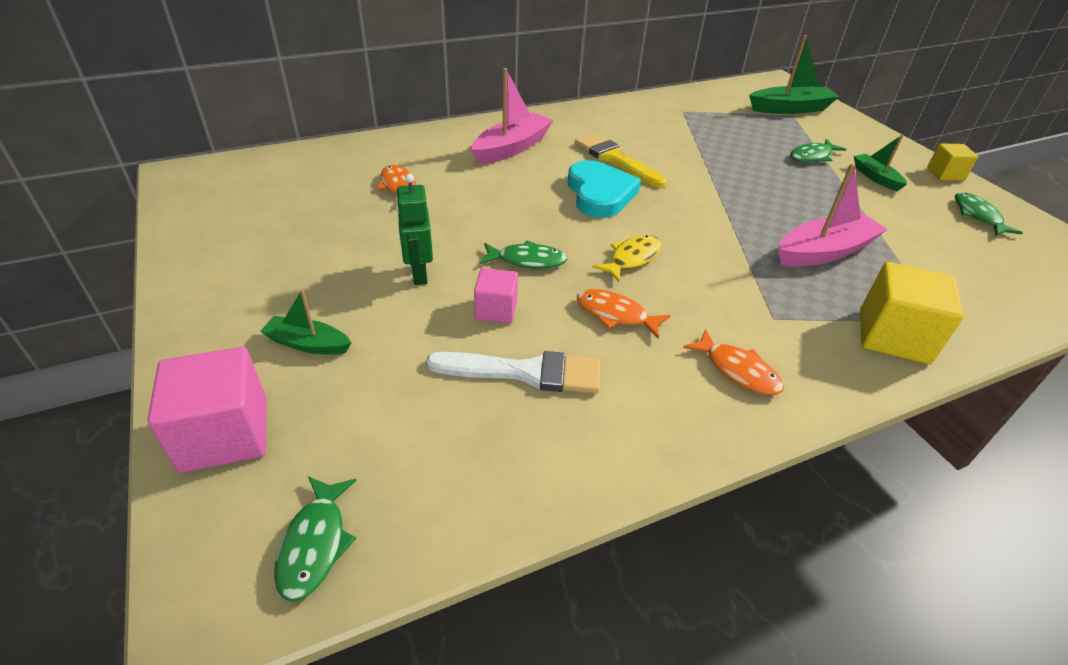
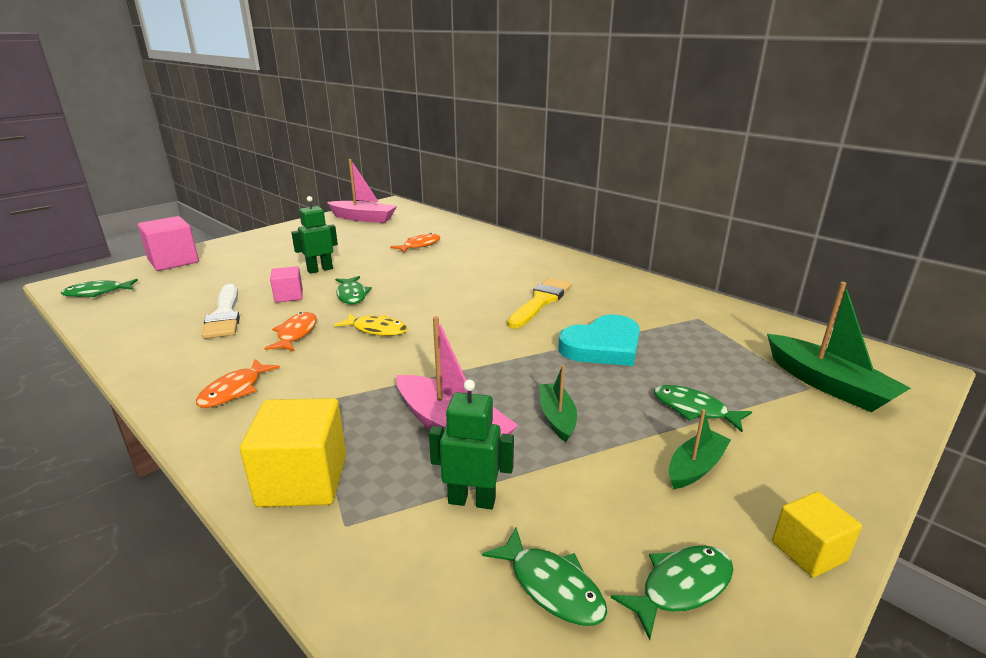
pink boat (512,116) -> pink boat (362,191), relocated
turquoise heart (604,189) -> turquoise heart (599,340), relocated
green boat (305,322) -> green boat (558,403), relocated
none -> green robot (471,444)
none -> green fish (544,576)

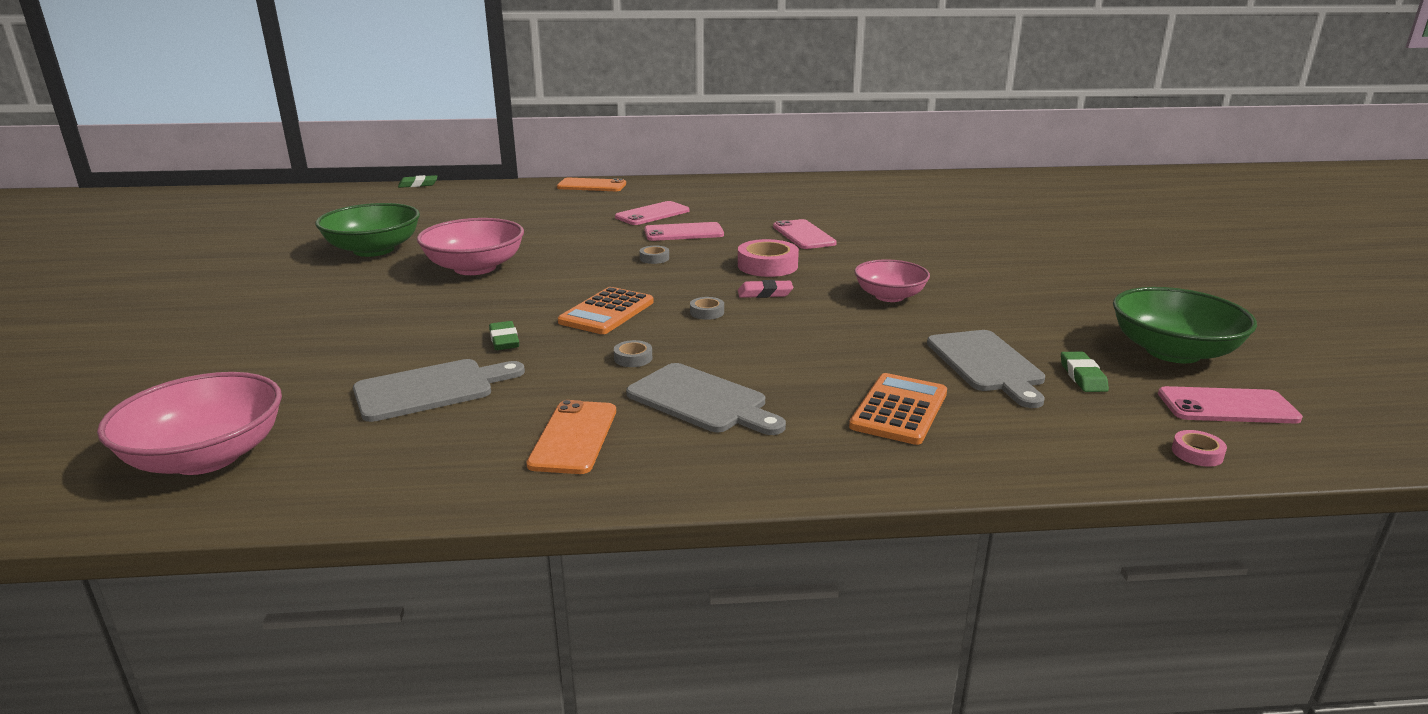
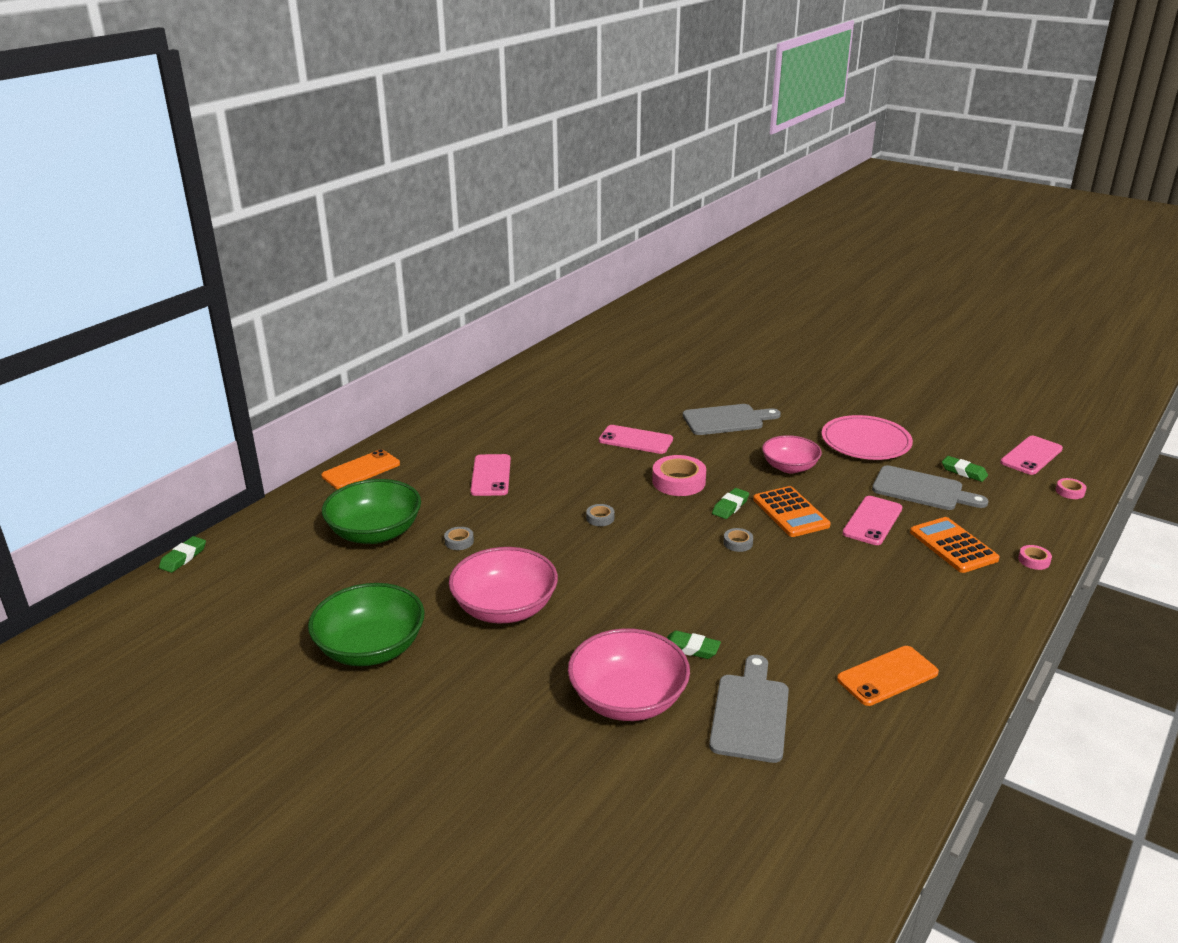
pink phone (684,231) -> pink phone (872,520), relocated
pink eraser (766,289) -> green eraser (730,503)
orange calculator (606,310) -> orange calculator (792,511), relocated
green bowl (1185,325) -> green bowl (371,511), relocated
grey tape (633,353) -> grey tape (459,538), relocated
grey cutting board (706,399) -> grey cutting board (732,419), relocated
pink bowl (189,423) -> pink bowl (629,674), relocated
orange phone (571,437) -> orange phone (888,676), 75 degrees counterclockwise
none -> pink plate (867,437)
none -> pink tape (1035,557)

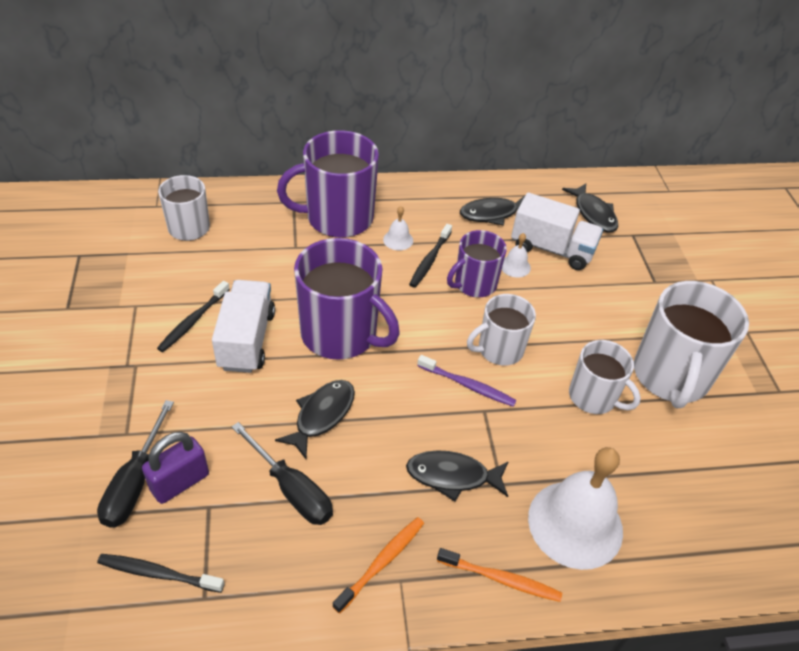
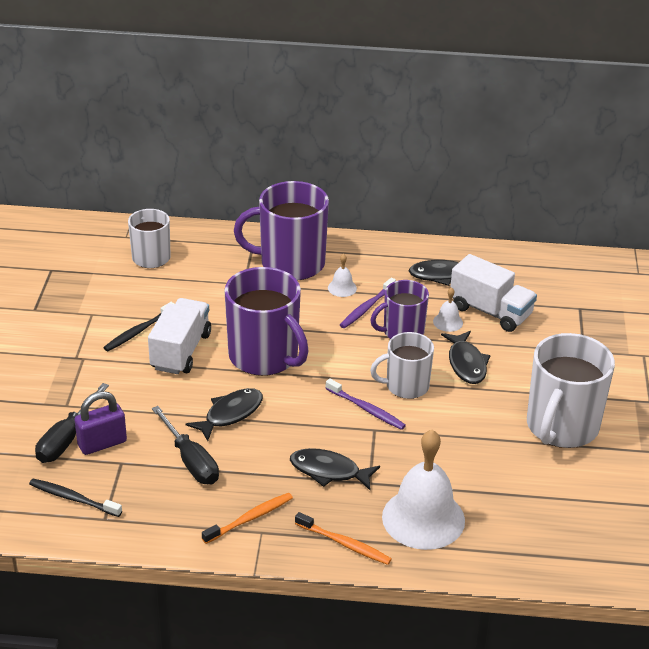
black fish (590,207) -> black fish (465,357), relocated
black toothbrush (430,256) -> purple toothbrush (368,302)
white mug (605,377) -> none

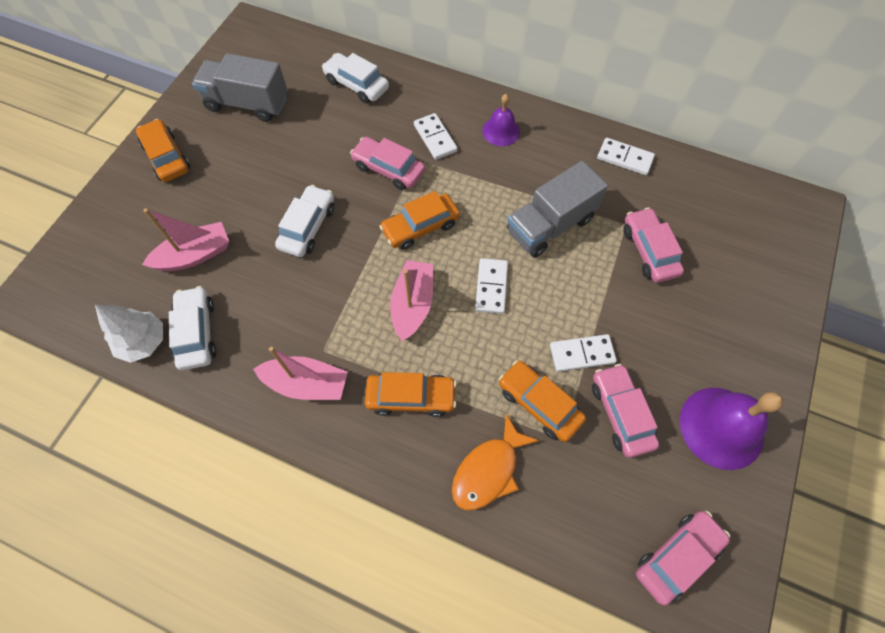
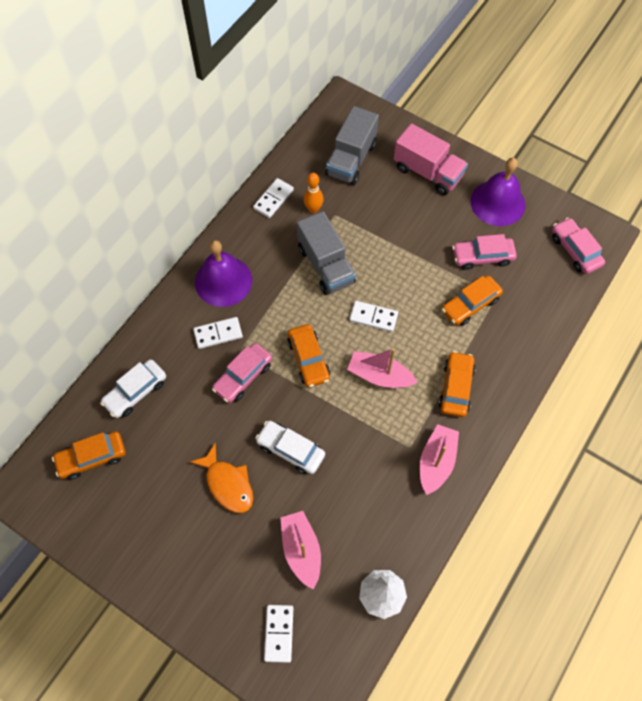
grey truck (240,87) -> grey truck (352,145), relocated
purple bell (501,120) -> purple bell (223,273), x1.73
orange car (163,150) -> orange car (89,455), relocated
pink car (653,245) -> none
white car (193,328) -> none
white domino (583,353) -> white domino (278,634), relocated
orange fish (495,462) -> orange fish (221,478), relocated
none -> pink truck (431,159)
none -> orange bowling pin (314,193)

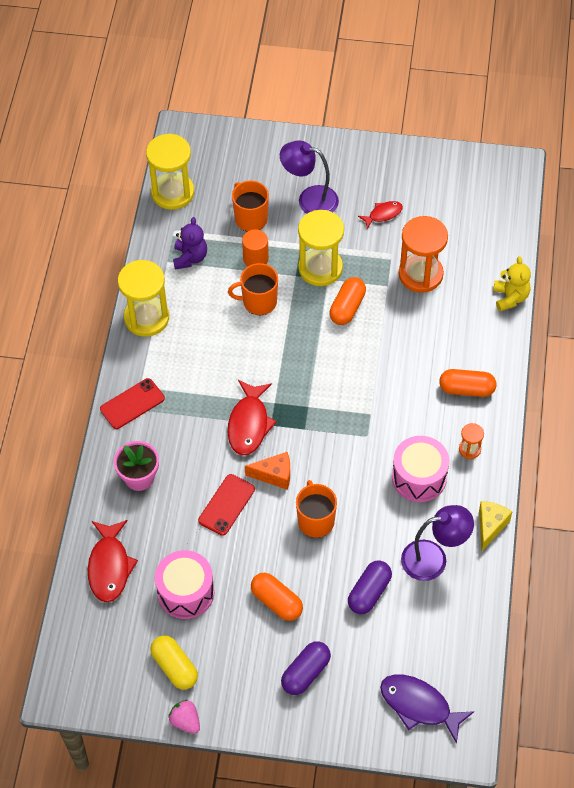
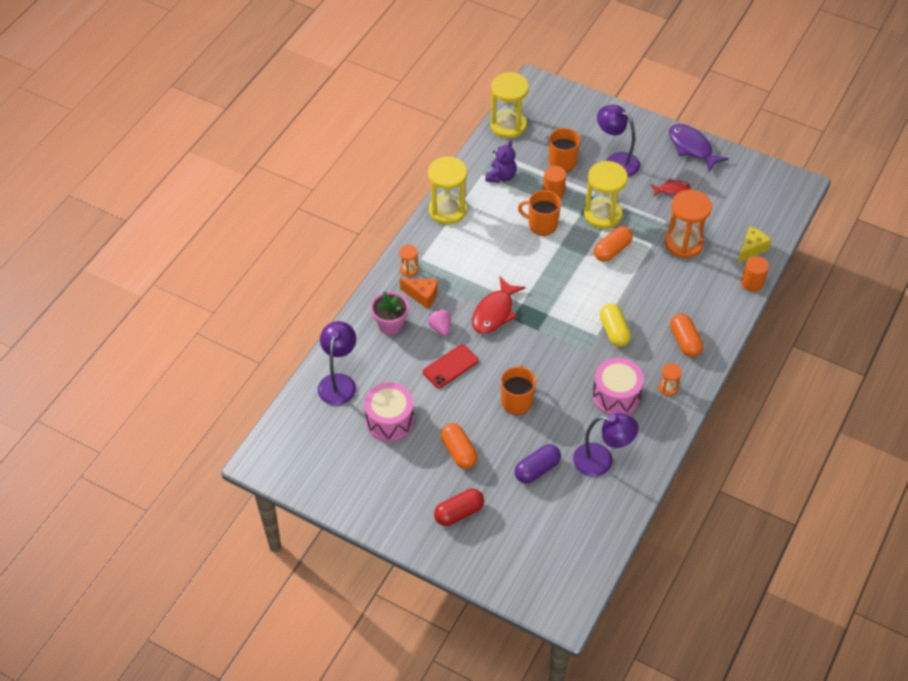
yellow teddy bear (512,283) -> orange cylinder (755,274)
orange capsule (468,383) -> orange capsule (686,335), 45 degrees clockwise
red phone (132,403) -> orange hourglass (408,261)
orange cheese (267,471) -> orange cheese (419,294), relocated
yellow cheese (495,526) -> yellow cheese (754,244), relocated
red fish (113,561) -> purple lamp (337,363)
yellow capsule (174,662) -> yellow capsule (615,325), relocated
purple capsule (306,668) -> red capsule (459,507)
purple fish (427,709) -> purple fish (699,148), relocated
pink strawberry (184,717) -> pink strawberry (439,322), relocated

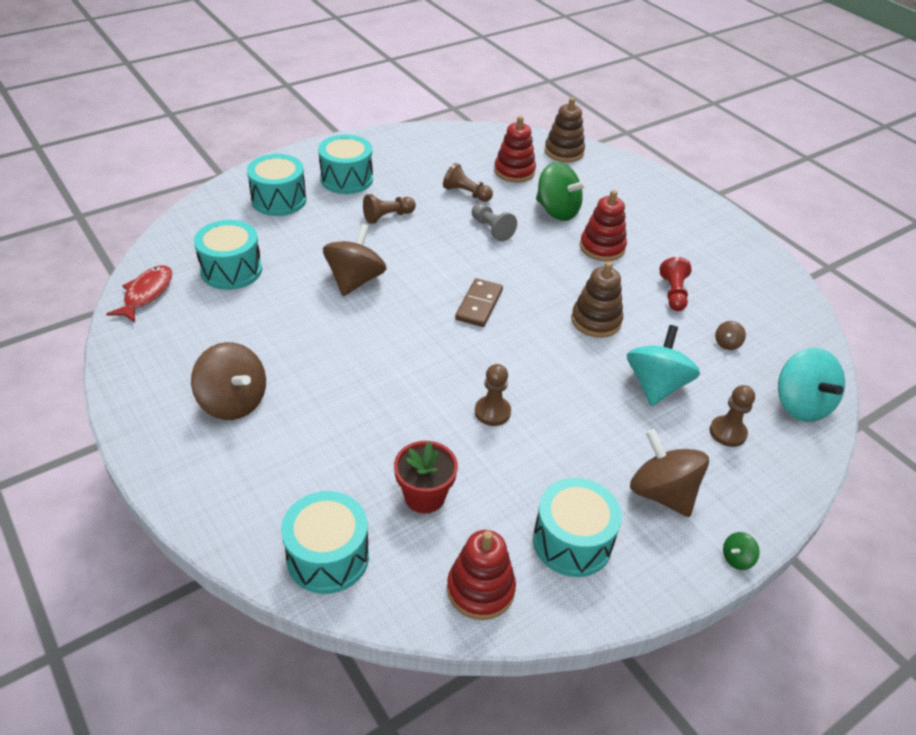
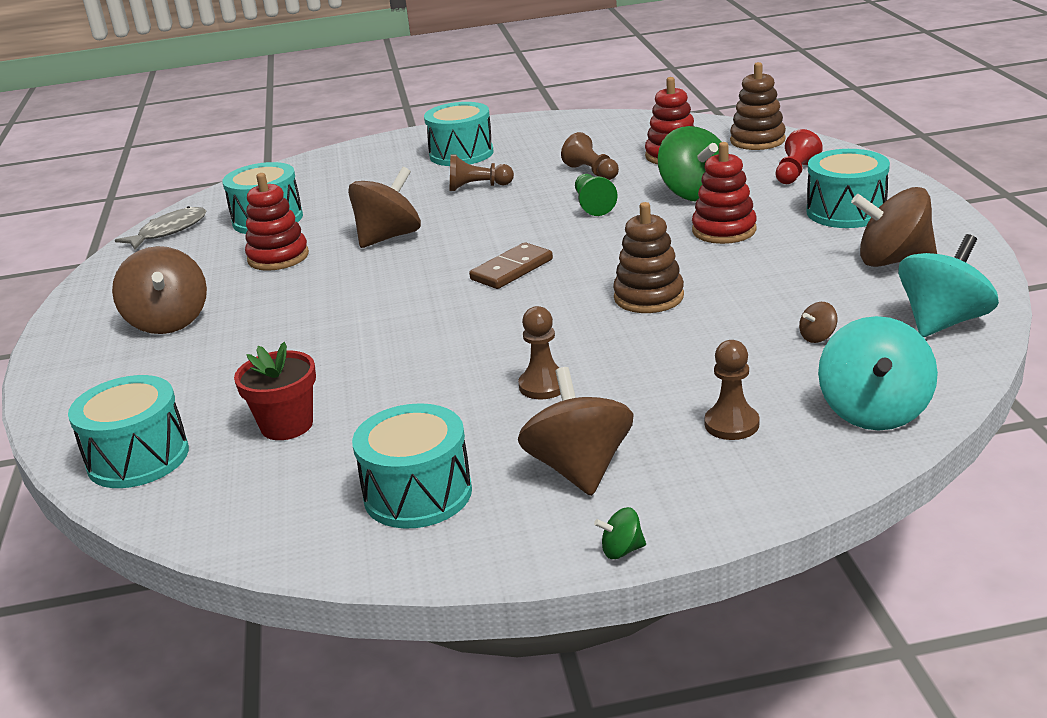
turquoise drum (276,185) -> turquoise drum (848,188), relocated
grey pawn (494,222) -> green pawn (596,195)
red pawn (675,284) -> red pawn (799,156), relocated
red fish (139,294) -> grey fish (160,228)
turquoise spinning top (663,365) -> turquoise spinning top (948,285), relocated
brown pawn (493,395) -> brown pawn (539,352), relocated
red stacking toy (481,575) -> red stacking toy (277,222), relocated
none -> brown spinning top (894,227)

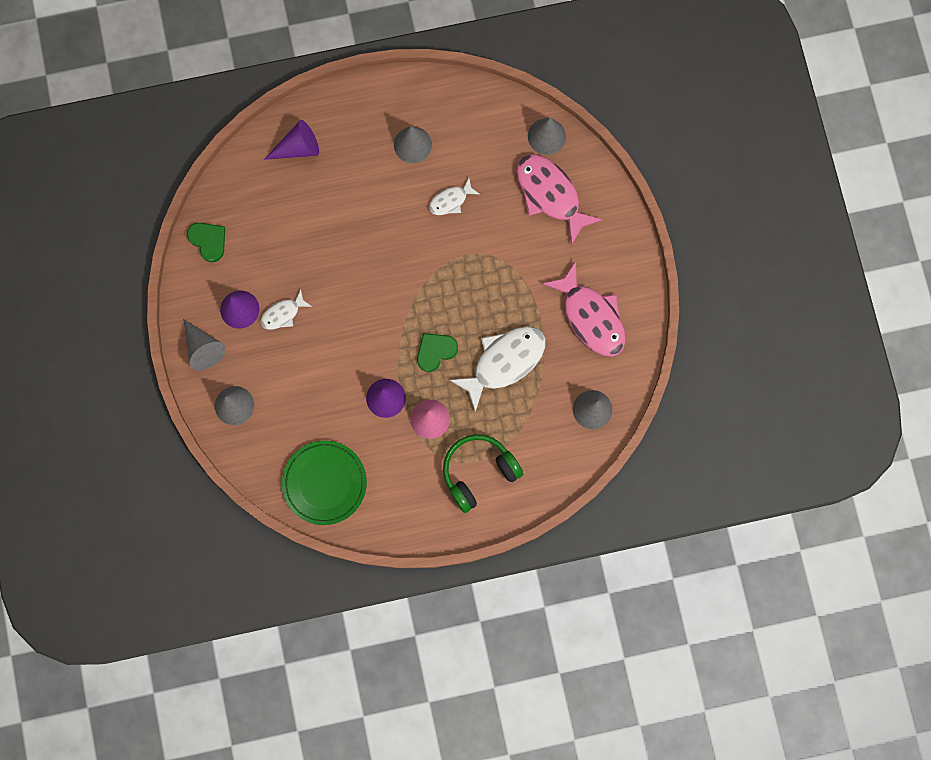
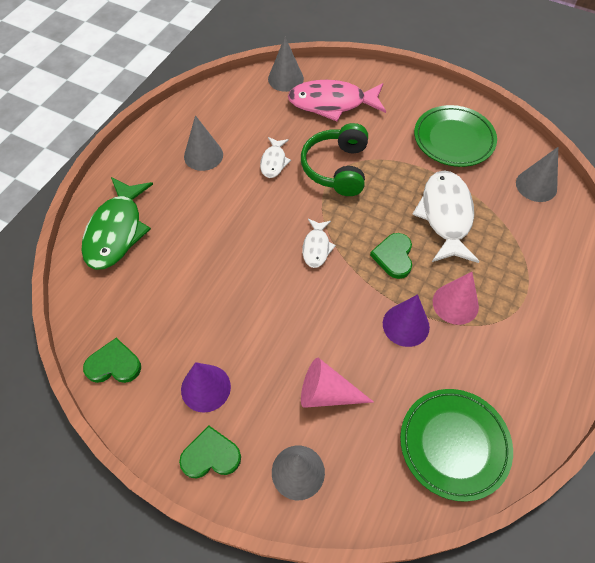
purple cone (291,140) -> green fish (117,223)
pink fish (584,309) -> green plate (455,136)
white fish (286,309) -> white fish (319,243), relocated
grey cone (204,344) -> green heart (210,452)
green headphones (483,473) -> green headphones (334,159), relocated
none -> pink cone (337,383)

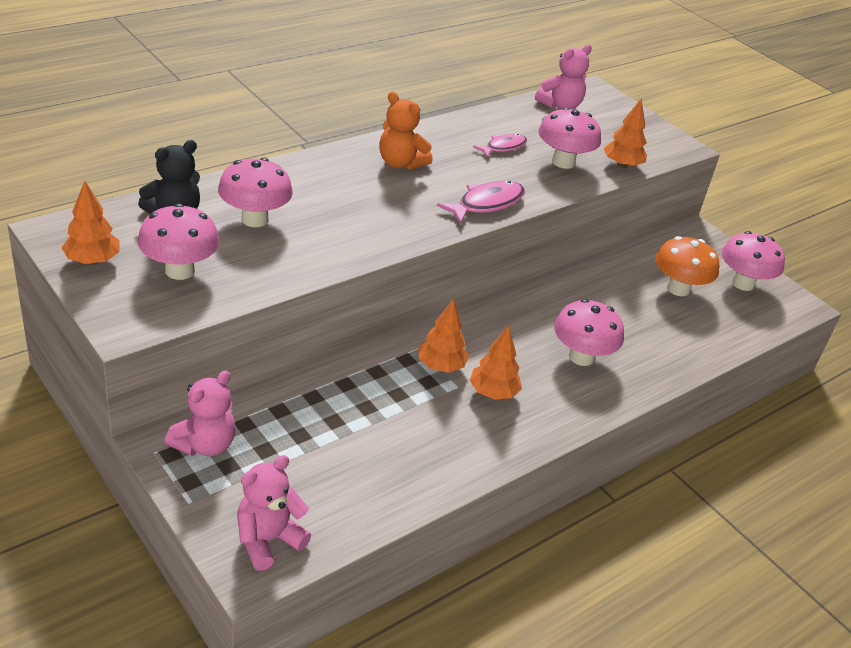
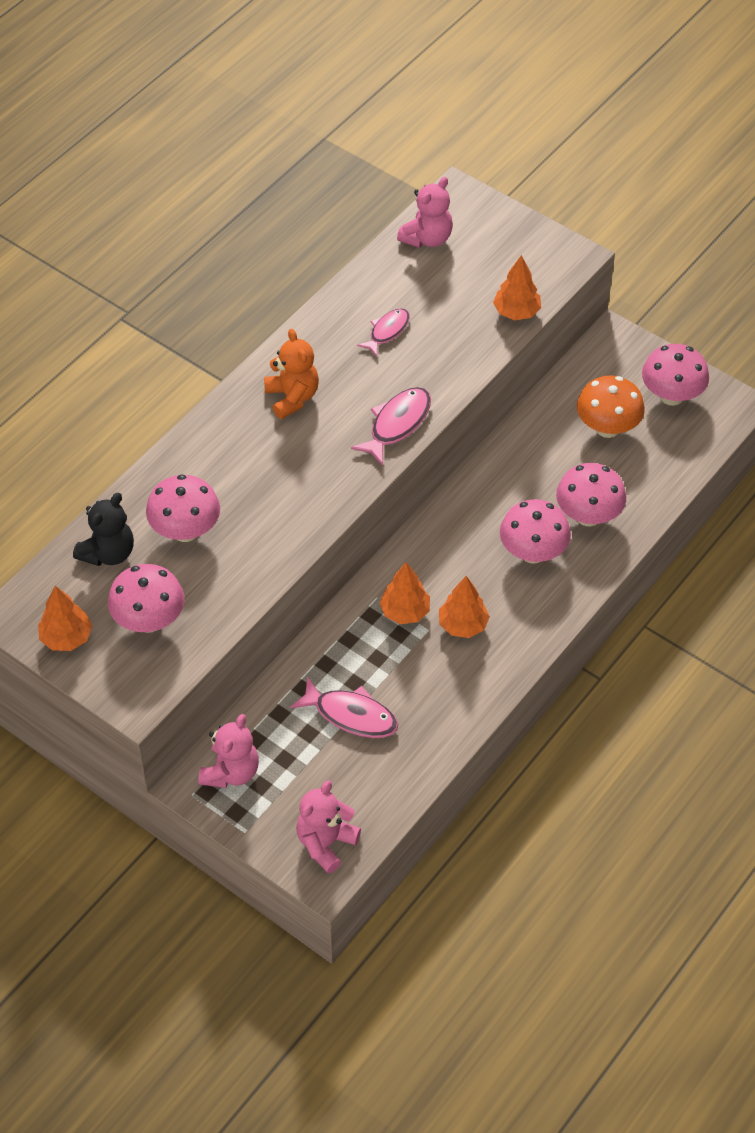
orange teddy bear (406,131) -> orange teddy bear (291,374), 135 degrees counterclockwise
pink mushroom (569,138) -> pink mushroom (591,495), relocated
none -> pink fish (344,707)

